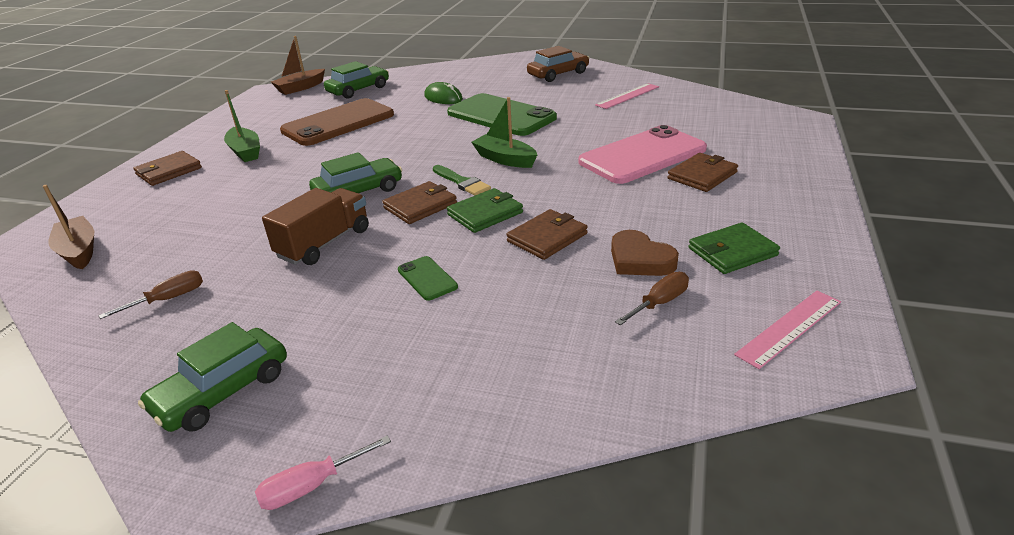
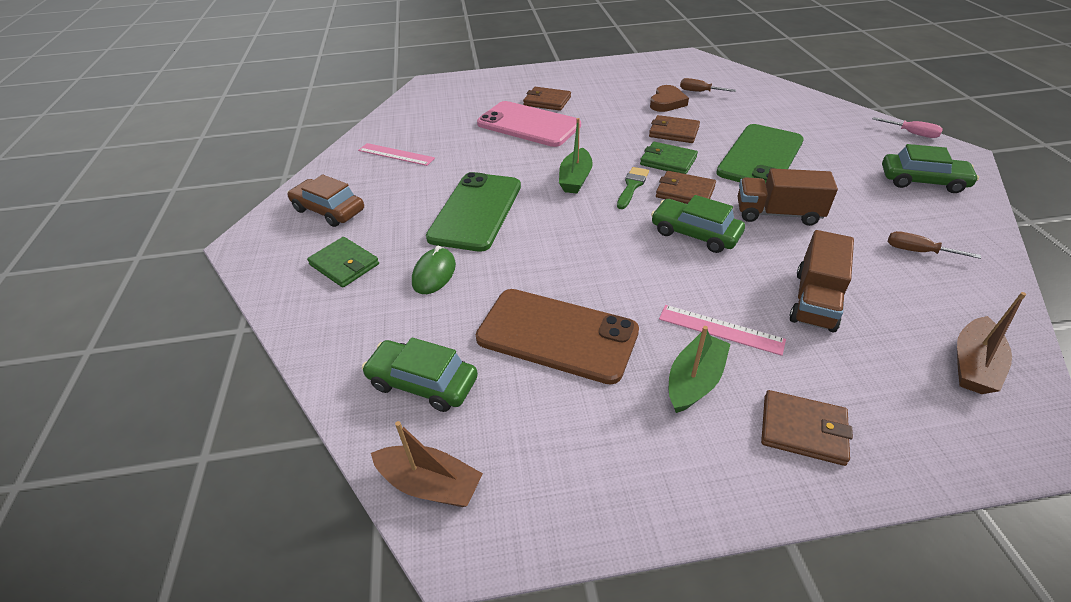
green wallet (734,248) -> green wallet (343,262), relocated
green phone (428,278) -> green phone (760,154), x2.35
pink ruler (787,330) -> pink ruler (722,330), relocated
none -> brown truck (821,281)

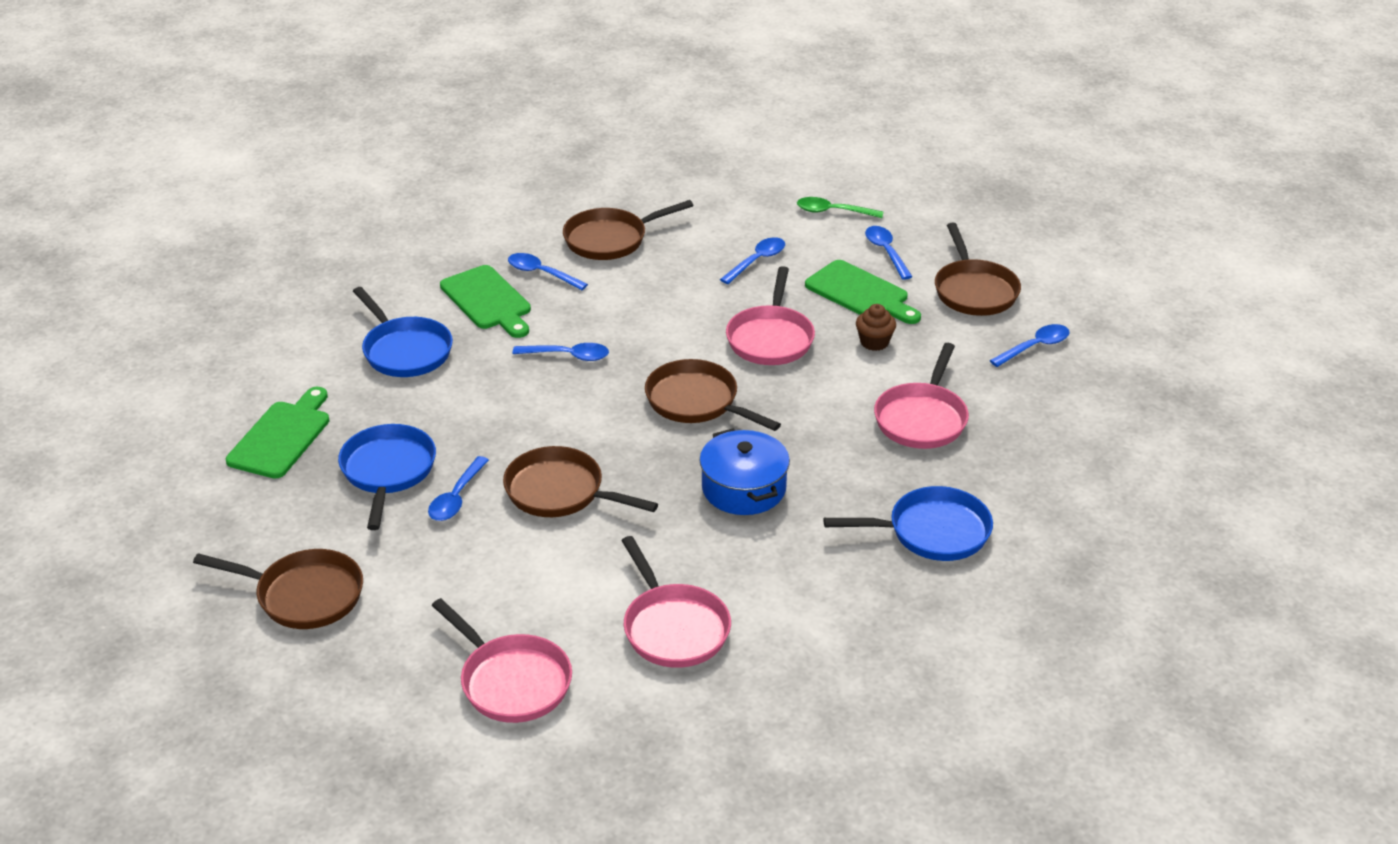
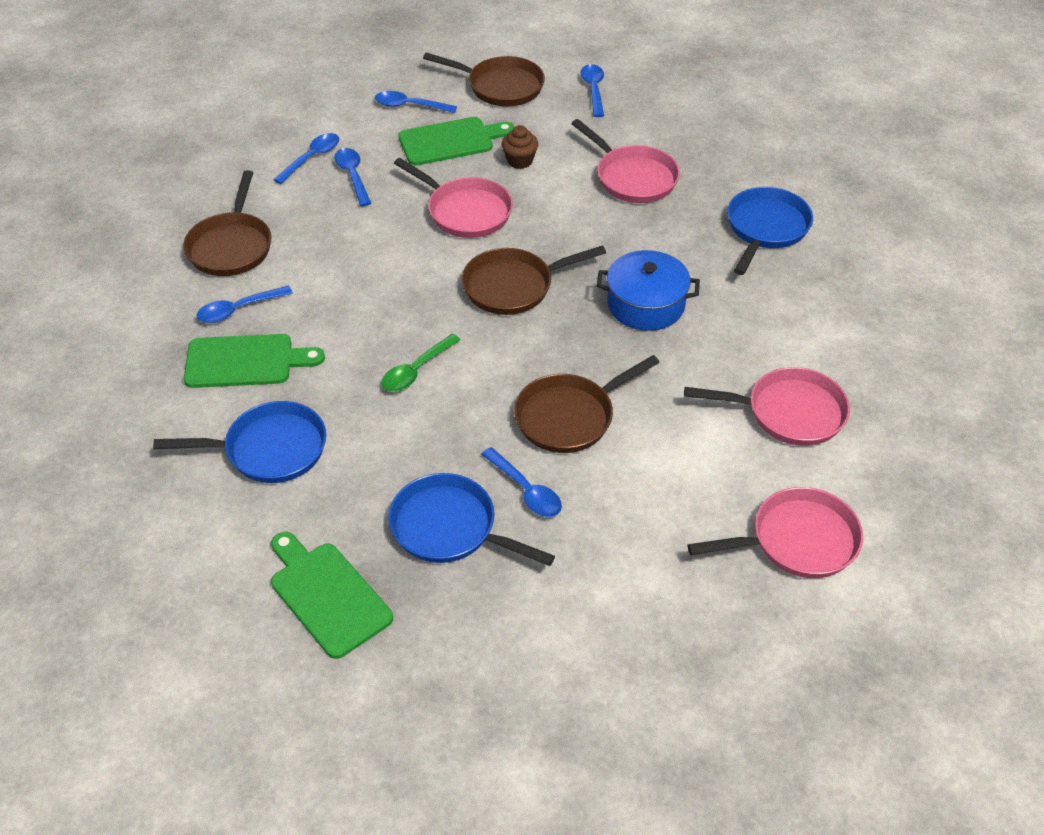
green spoon (840,207) -> green spoon (421,363), relocated
blue spoon (560,352) -> blue spoon (306,158), relocated
brown pan (278,589) -> none

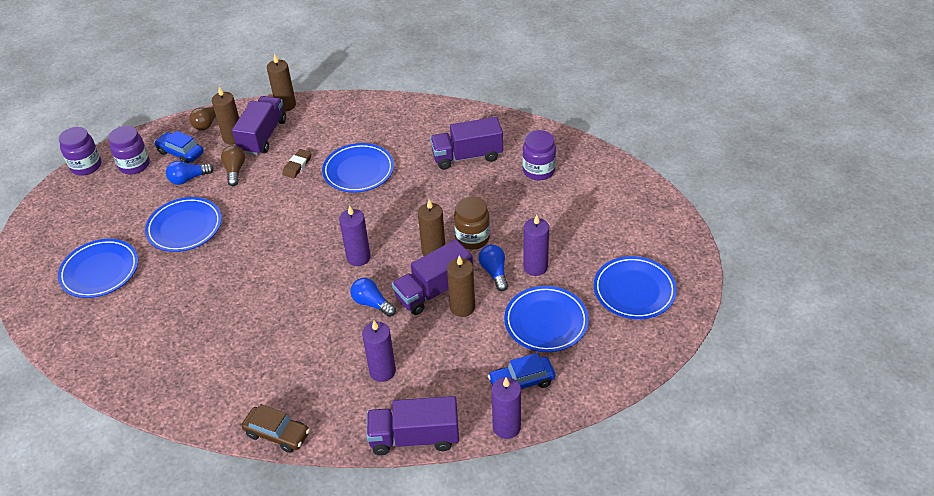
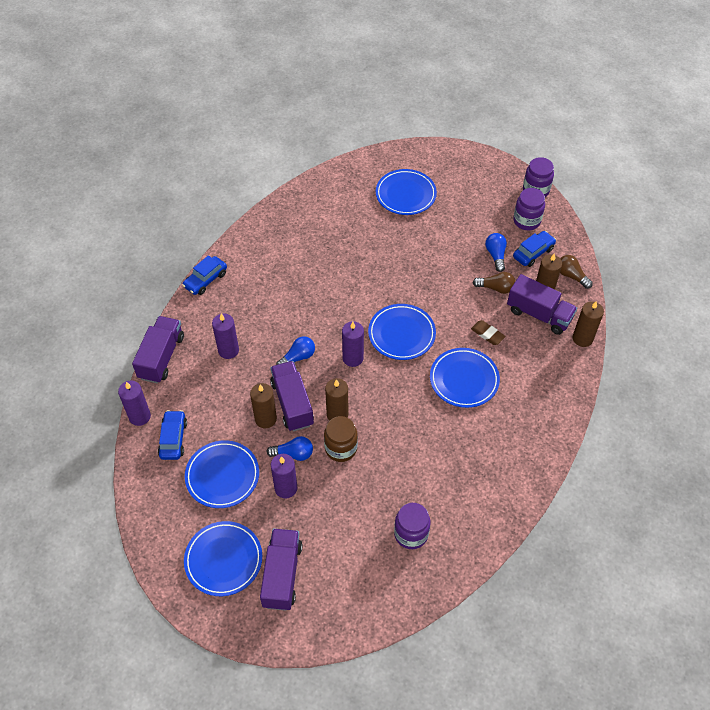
purple truck (466,143) -> purple truck (281,570), relocated
blue plate (183,224) -> blue plate (402,332), relocated
brown car (276,428) -> blue car (204,275)

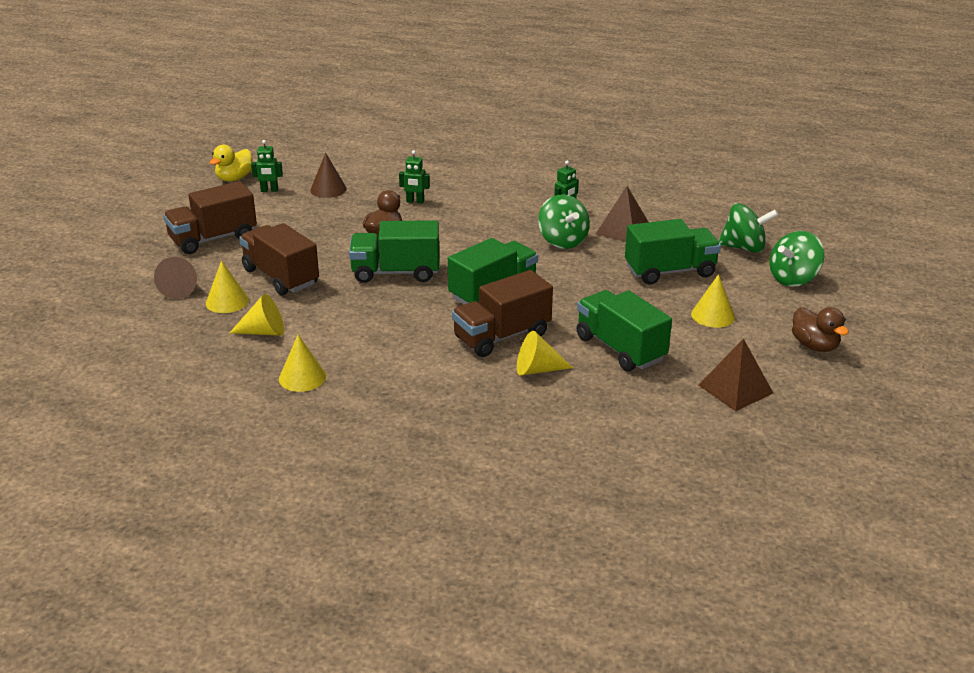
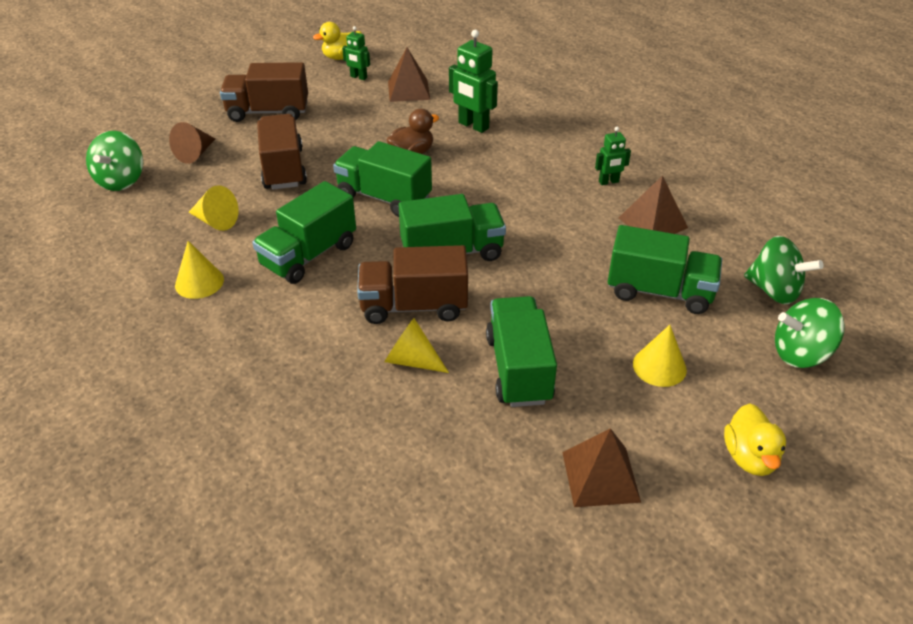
green robot (414,177) -> green robot (473,81), x1.74
brown cone (328,175) -> brown pyramid (409,75)
green spinning top (564,221) -> green spinning top (114,161), relocated
yellow cone (227,286) -> none
brown duck (820,329) -> yellow duck (755,439)
none -> green truck (304,232)

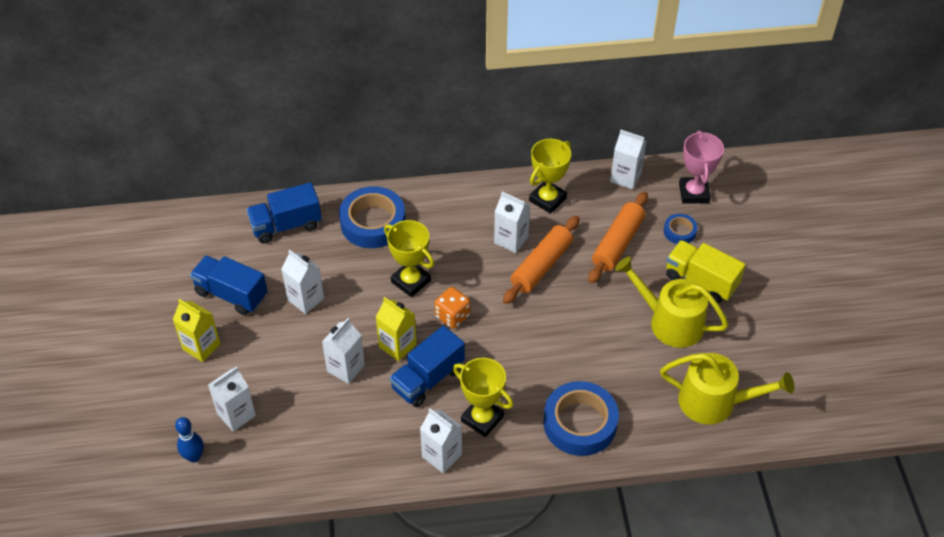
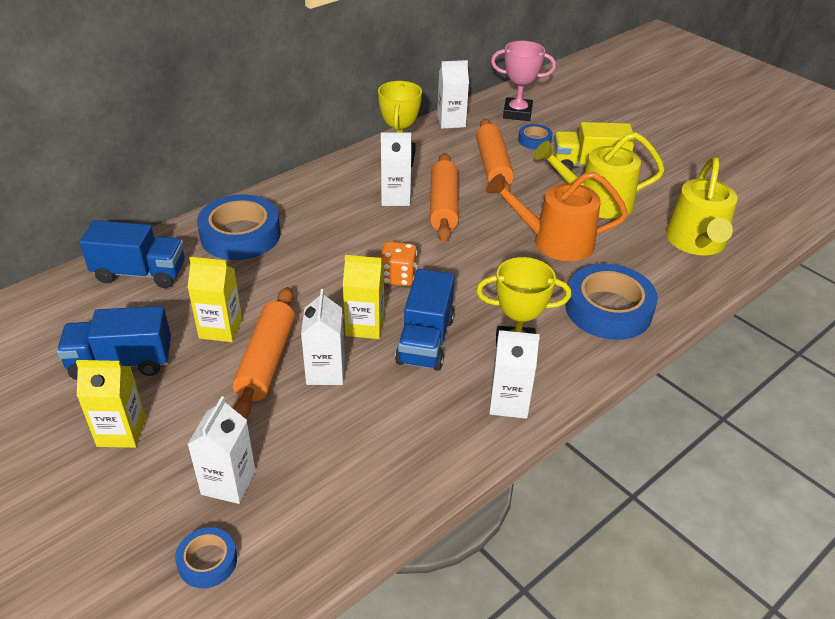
pink trophy (701,167) -> pink trophy (523,81), 45 degrees counterclockwise
blue truck (284,213) -> blue truck (132,254), 120 degrees counterclockwise
yellow trophy (409,258) -> none
white carton (302,282) -> yellow carton (214,299)
yellow watering can (727,389) -> yellow watering can (701,206), 120 degrees clockwise
blue bowling pin (189,440) -> blue tape (206,557)
none -> orange watering can (557,216)
none -> orange rolling pin (263,353)

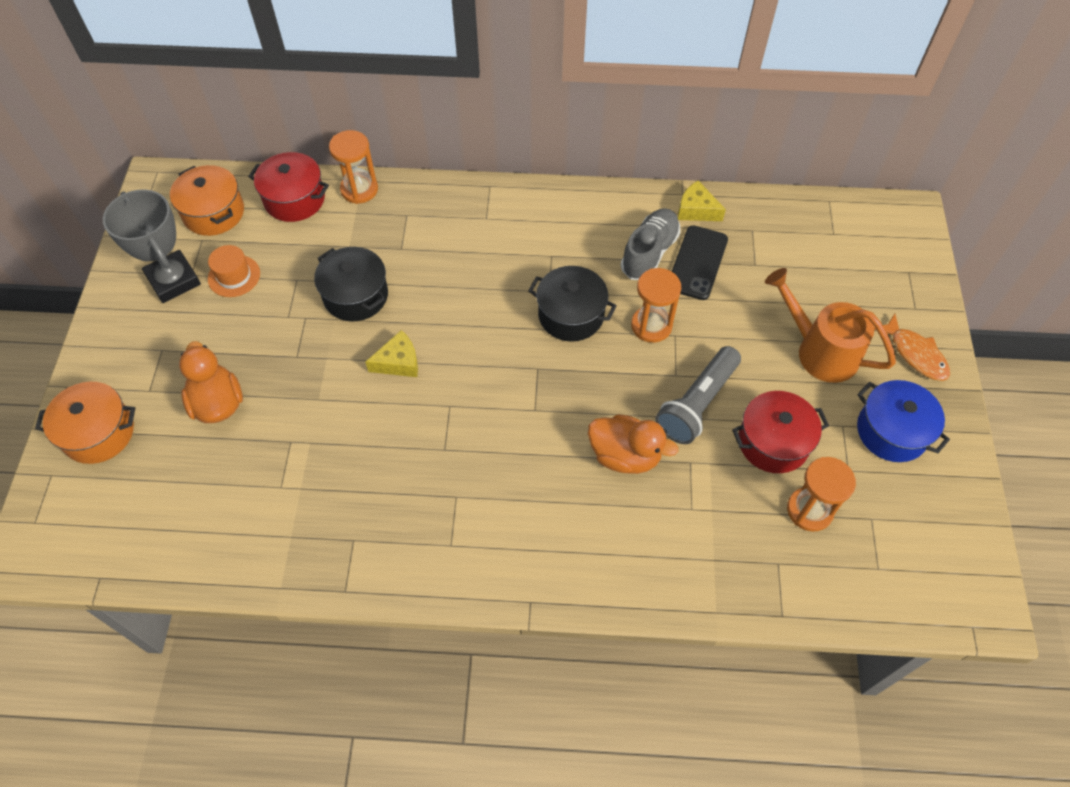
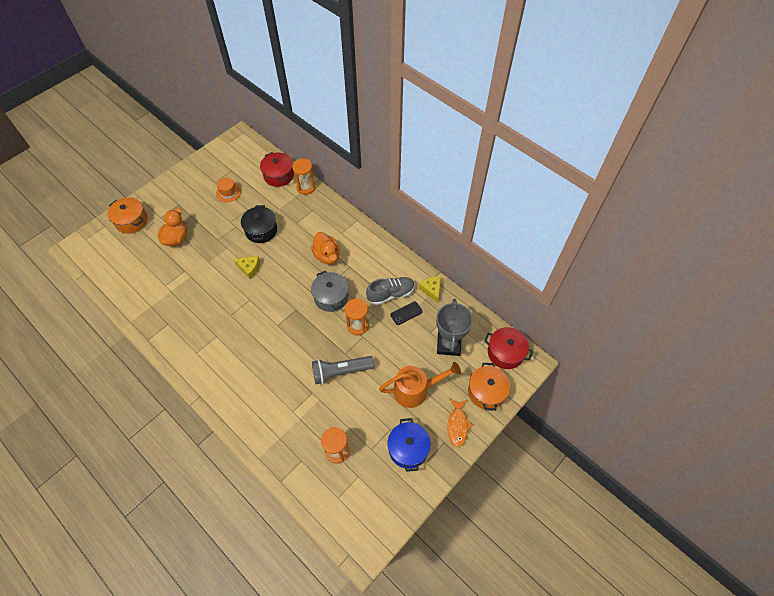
orange pot (207,200) -> orange pot (489,387), relocated
grey trophy (152,246) -> grey trophy (454,327), relocated
black phone (700,262) -> black phone (406,313), x0.65
black pot (572,304) -> grey pot (330,291)
orange watering can (830,325) -> orange watering can (420,385), 90 degrees clockwise
red pot (780,432) -> red pot (508,348), relocated
orange duck (633,444) -> orange duck (325,248), relocated

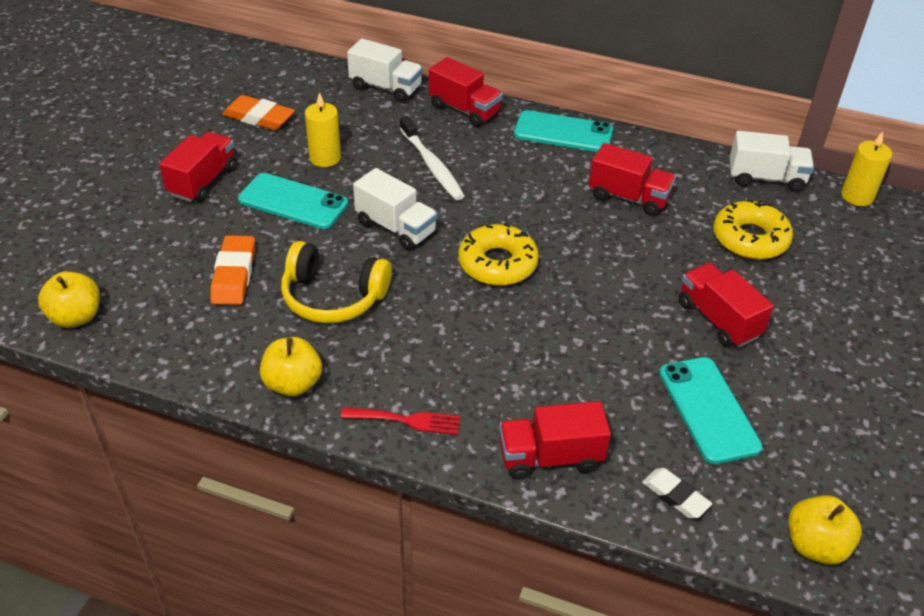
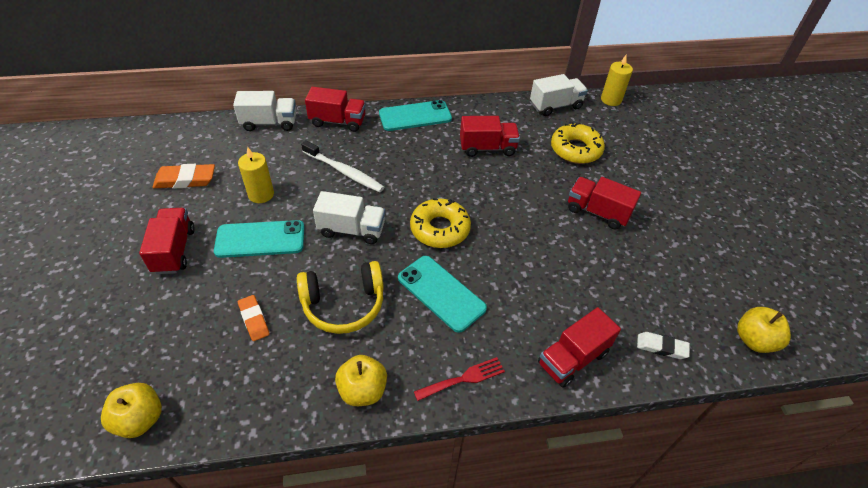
orange eraser (232,270) -> orange eraser (253,318), x0.66
turquoise phone (710,410) -> turquoise phone (442,294), relocated

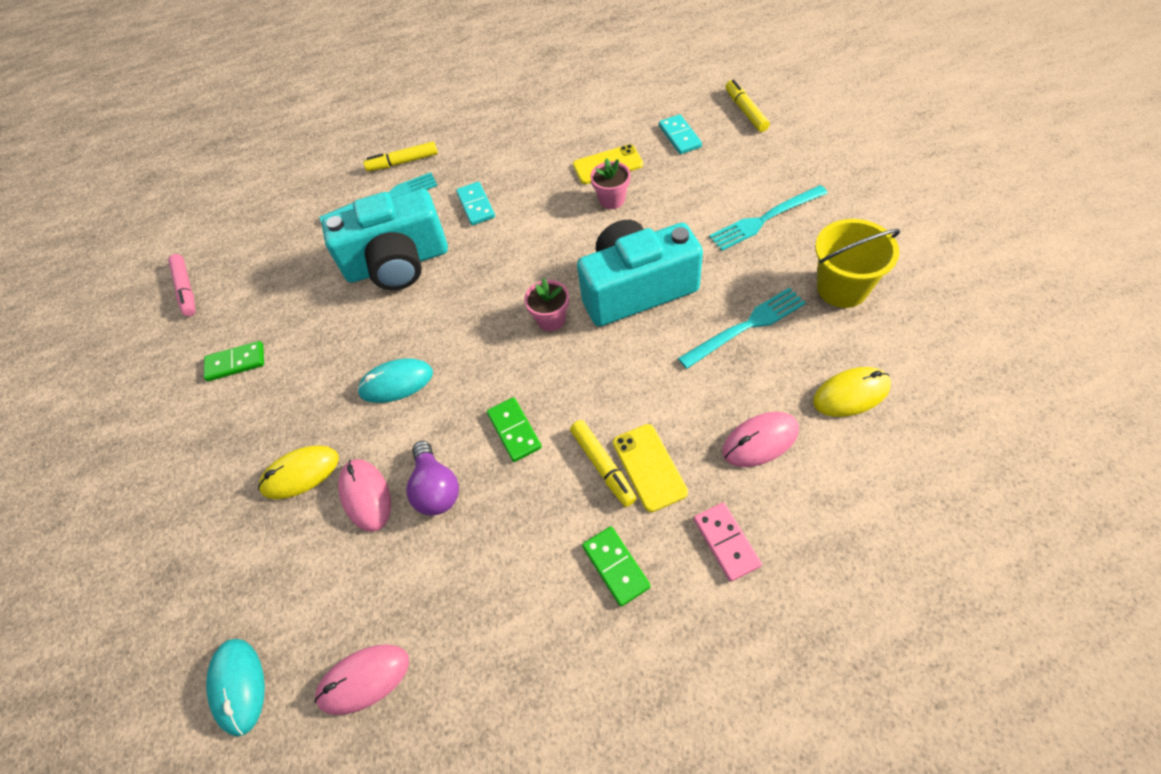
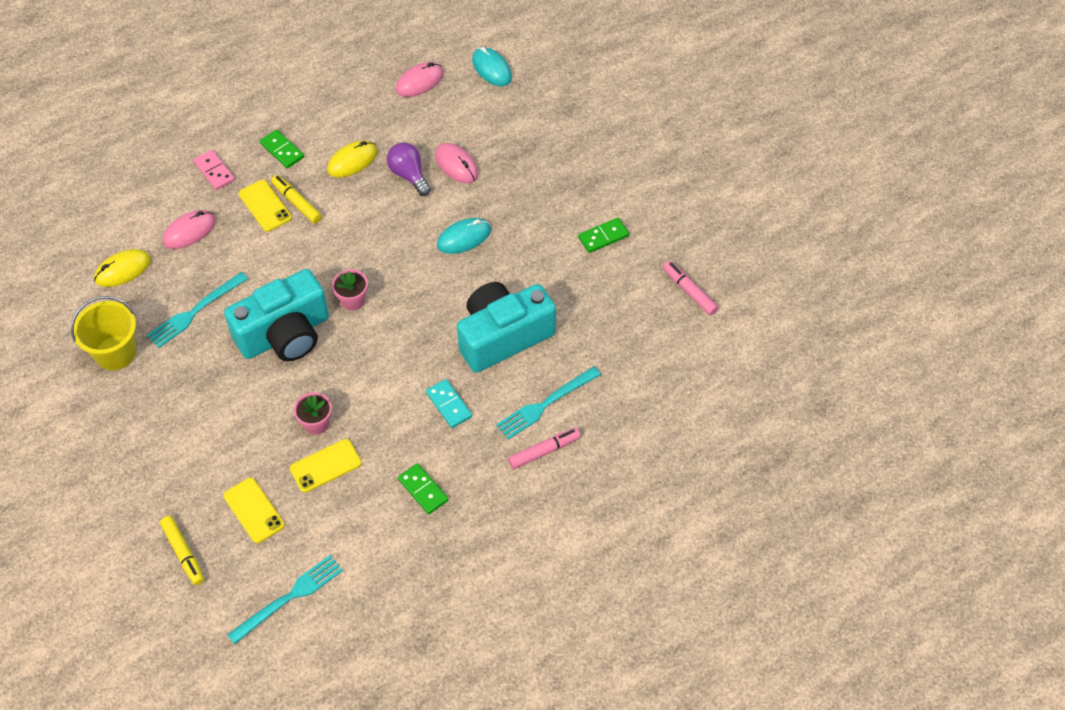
turquoise domino (680,134) -> yellow phone (254,510)
yellow marker (400,156) -> pink marker (544,448)
turquoise fork (768,218) -> turquoise fork (285,600), relocated
green domino (514,429) -> green domino (423,488), relocated
yellow mouse (298,472) -> yellow mouse (352,159), relocated

